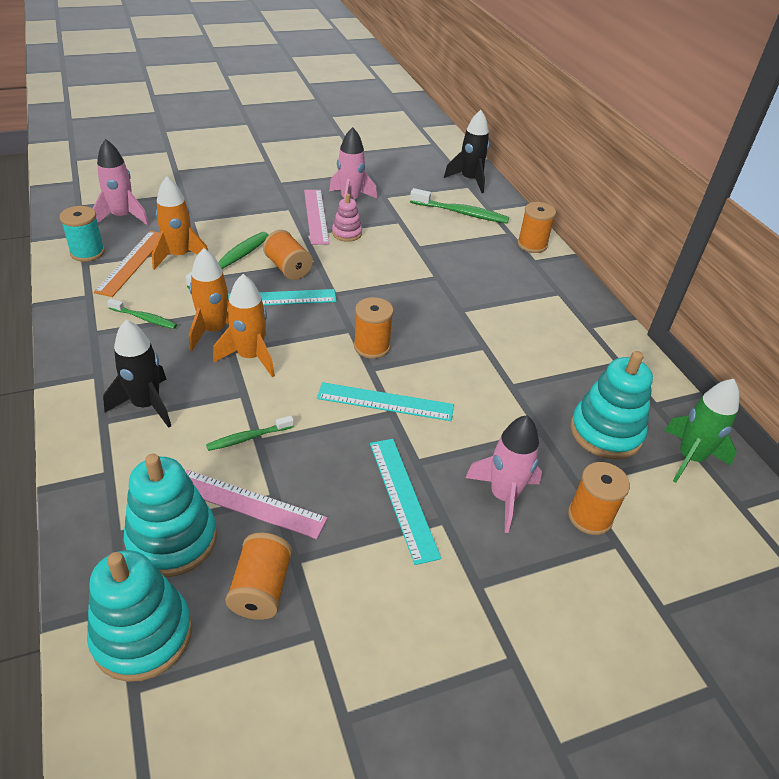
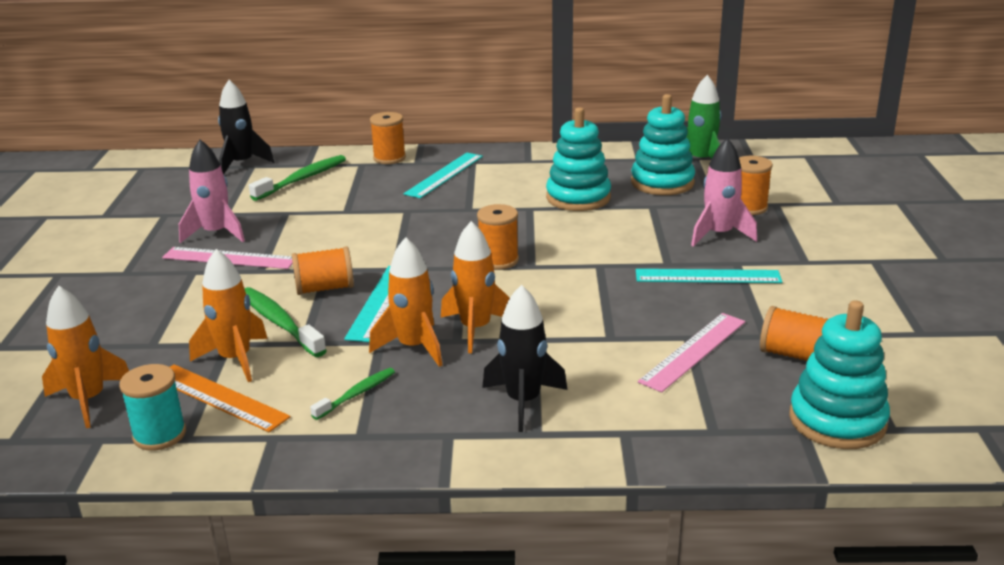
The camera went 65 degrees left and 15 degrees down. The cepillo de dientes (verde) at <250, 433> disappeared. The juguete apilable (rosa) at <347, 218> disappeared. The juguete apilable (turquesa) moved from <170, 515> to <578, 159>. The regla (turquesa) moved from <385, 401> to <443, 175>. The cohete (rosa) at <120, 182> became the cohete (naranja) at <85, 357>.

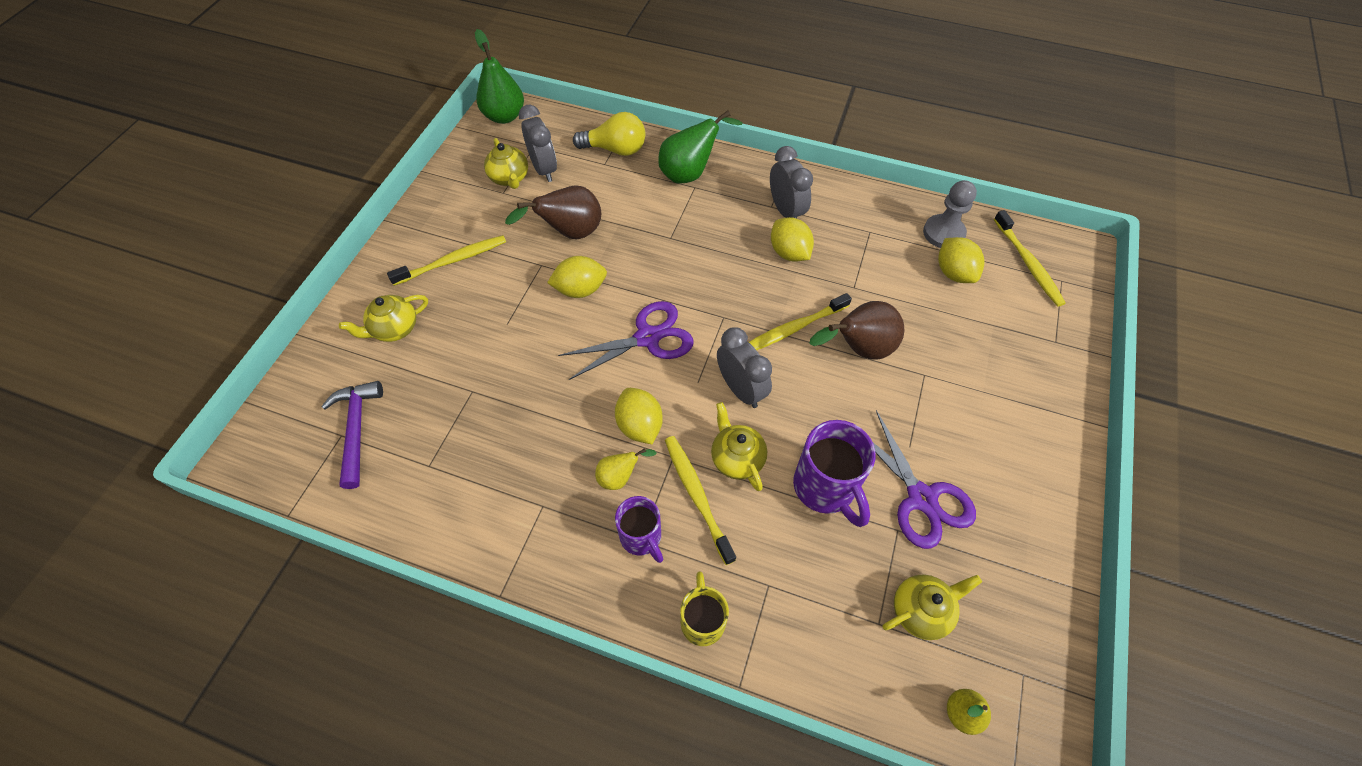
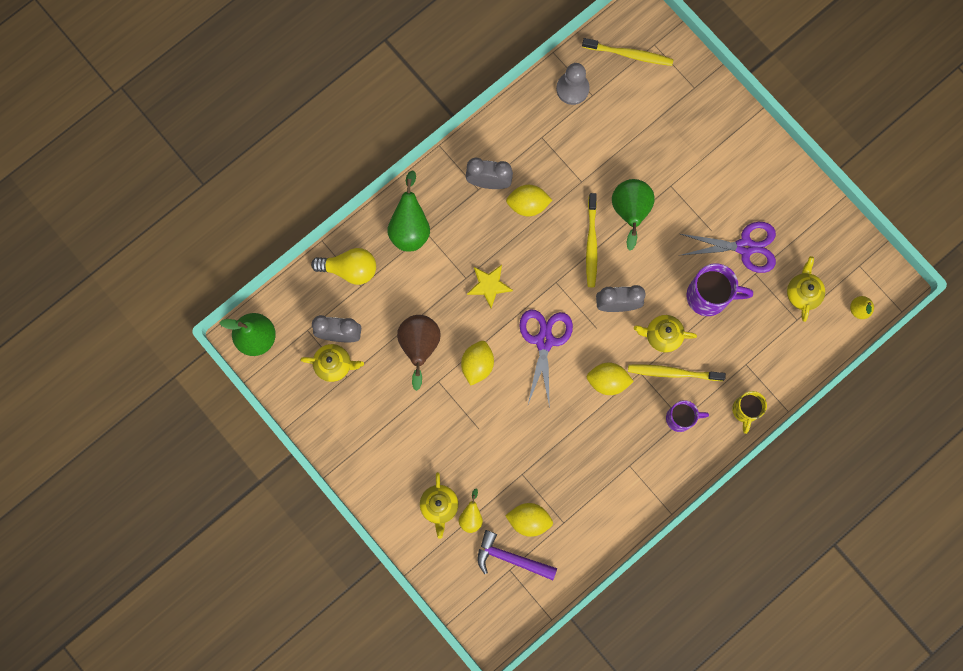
The camera went 60 degrees left and 20 degrees up. The cepillo de dientes (amarillo) at <446, 260> disappeared. The estrella (amarillo) at <490, 286> appeared. The pera (amarillo) moved from <626, 469> to <471, 511>. The limón (amarillo) moved from <961, 260> to <529, 520>. The pera (marrón) at <856, 330> became the pera (verde) at <633, 215>. The bombilla (amarillo) at <609, 134> turned 60 degrees clockwise. The taza (amarillo) at <704, 608> turned 105 degrees counterclockwise.

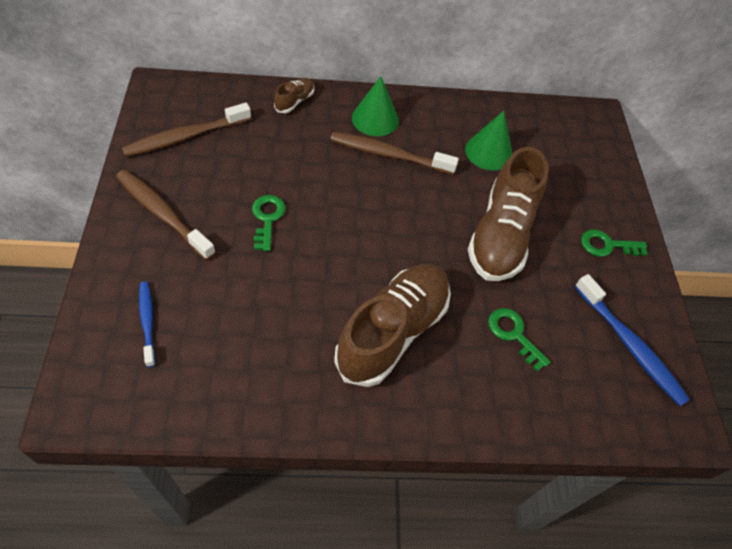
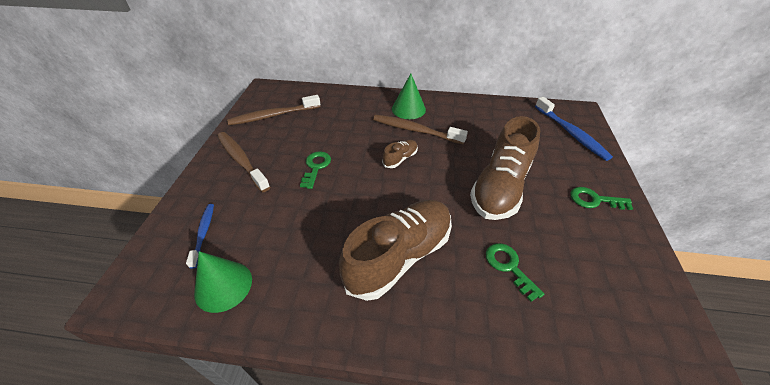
The camera went 15 degrees right and 10 degrees down. The zapato (marrón) moved from <294, 95> to <400, 154>. The cono (verde) moved from <489, 140> to <223, 282>. The cepillo de dientes (azul) moved from <632, 340> to <574, 129>.

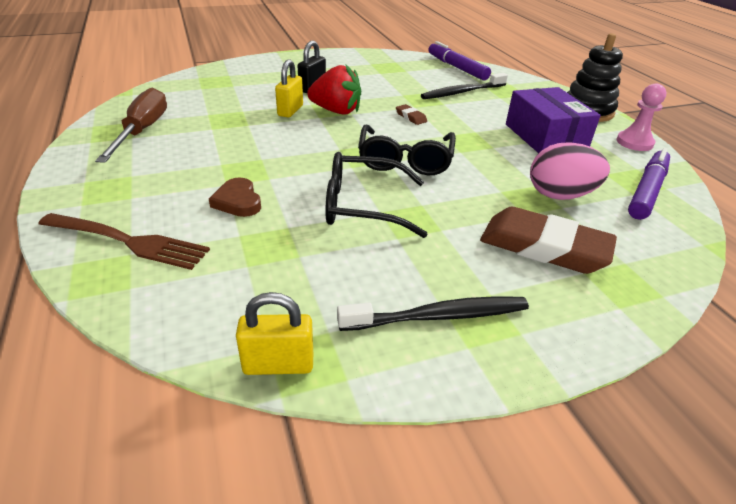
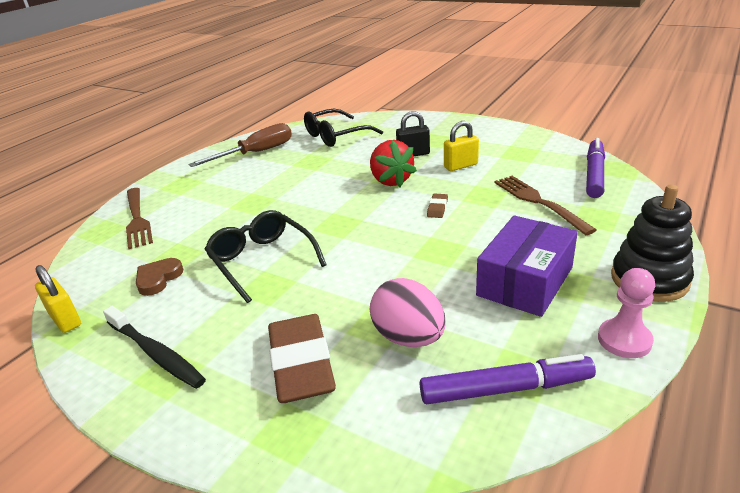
The camera went 55 degrees right and 5 degrees down. The corazón (marrón) moved from <235, 197> to <159, 277>. The candado (amarillo) moved from <289, 88> to <461, 146>. The gafas (negro) moved from <407, 150> to <343, 128>. The cepillo de dientes (negro) at <464, 86> was replaced by the tenedor (marrón) at <545, 205>.

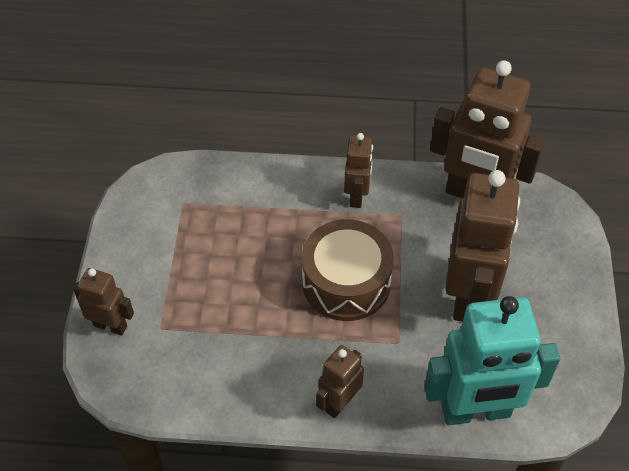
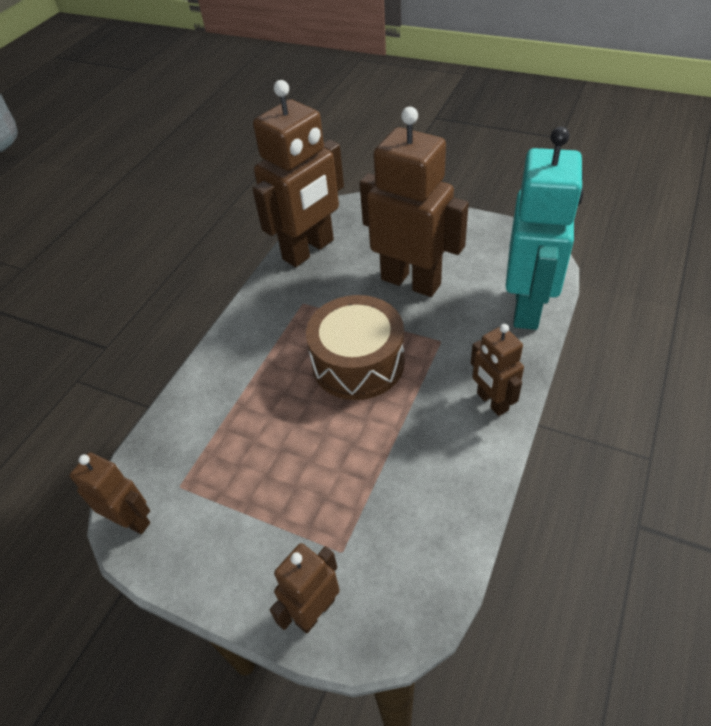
The camera went 65 degrees left and 5 degrees down. The robot (marrón) moved from <358, 170> to <110, 493>.

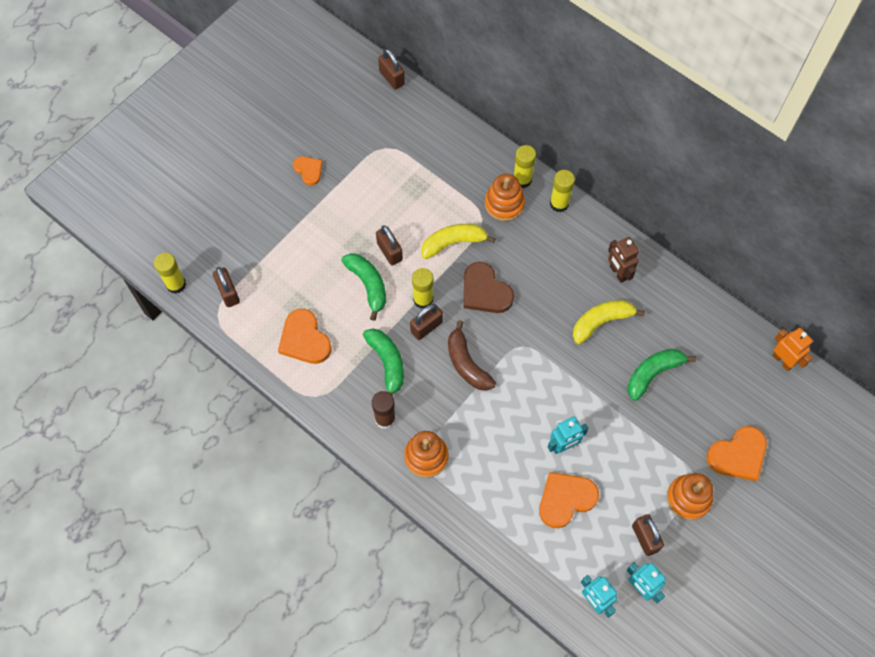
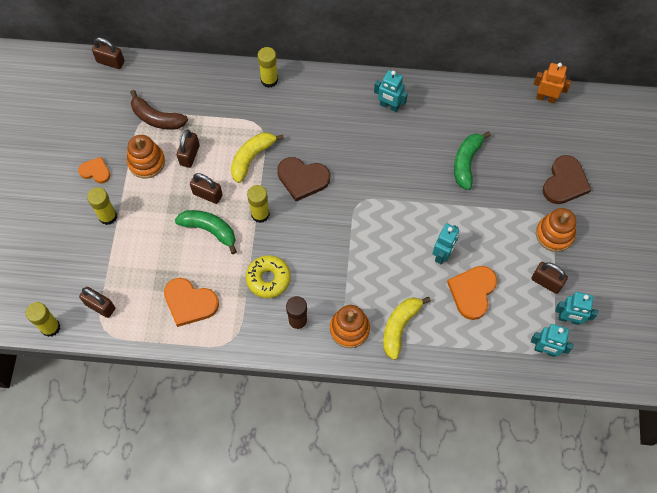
The camera went 35 degrees left and 0 degrees up. The candado (marrón) moved from <426, 322> to <188, 149>. The plátano (marrón) moved from <472, 355> to <159, 110>. The juguete apilable (naranja) moved from <505, 197> to <146, 156>. The barra de pegamento (amarillo) moved from <562, 191> to <102, 206>. The plátano (amarillo) moved from <609, 322> to <407, 328>. The plátano (verde) at <383, 361> was replaced by the rosquilla (amarillo) at <268, 276>. The robot (marrón) at <623, 260> became the robot (turquesa) at <391, 91>. The corazón (naranja) at <737, 453> became the corazón (marrón) at <567, 179>.

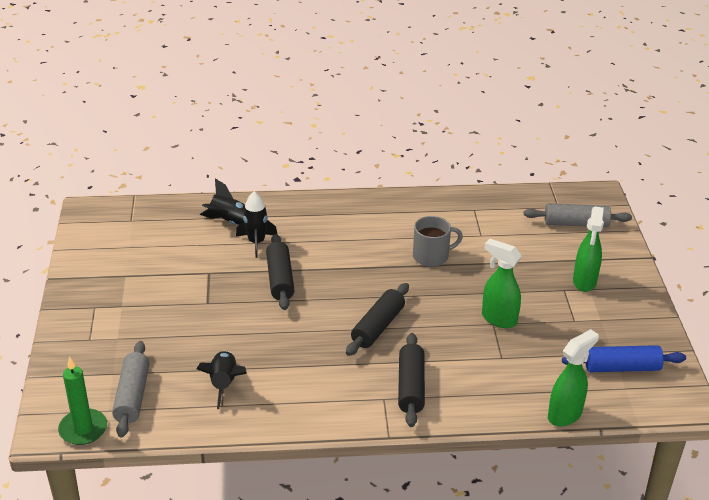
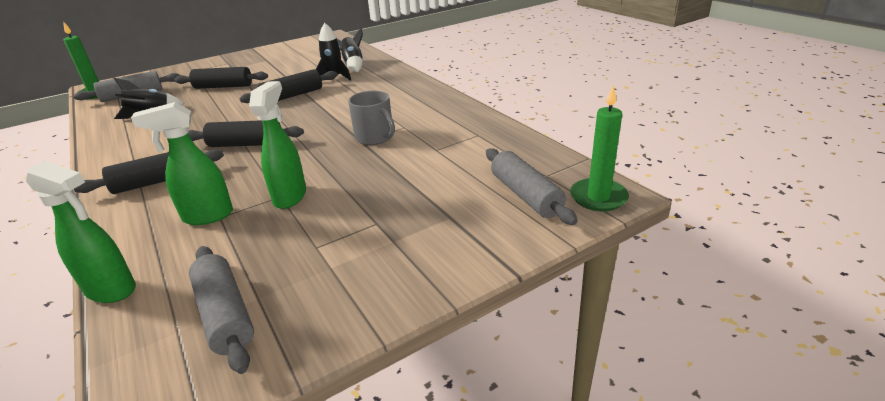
The camera went 65 degrees right and 5 degrees down. The rodillo (negro) at <221, 78> appeared. The vela (verde) at <599, 148> appeared. The pulverizador (verde) moved from <588, 249> to <182, 163>. The rodillo (azul) at <624, 358> became the rodillo (gris) at <221, 310>.

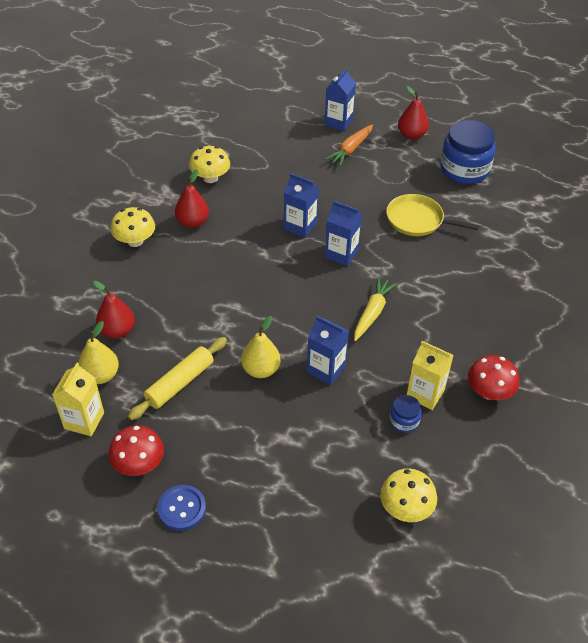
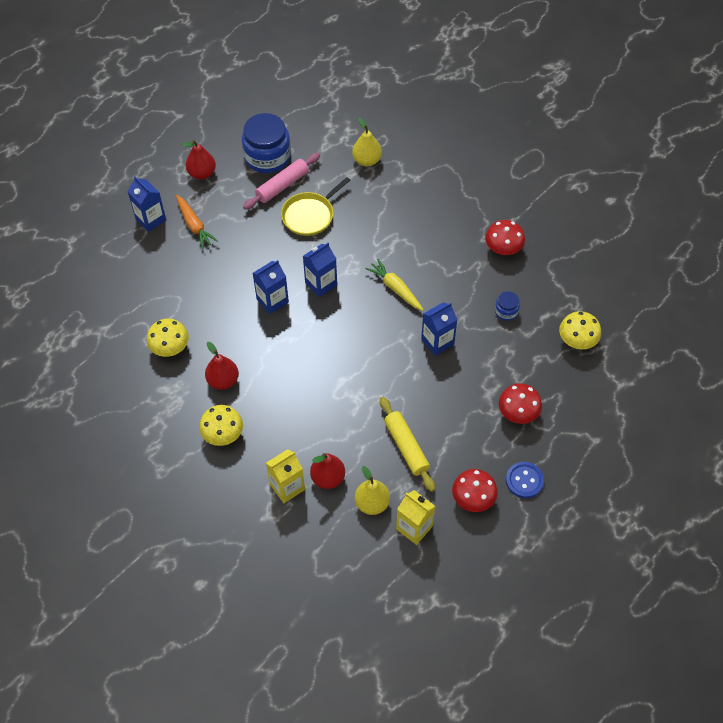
The camera went 65 degrees left and 10 degrees up. The rodillo (rosa) at <281, 181> appeared. The seta (rojo) at <520, 403> appeared. The pera (amarillo) moved from <260, 347> to <367, 142>. The cartón de leche (amarillo) moved from <430, 375> to <285, 476>.

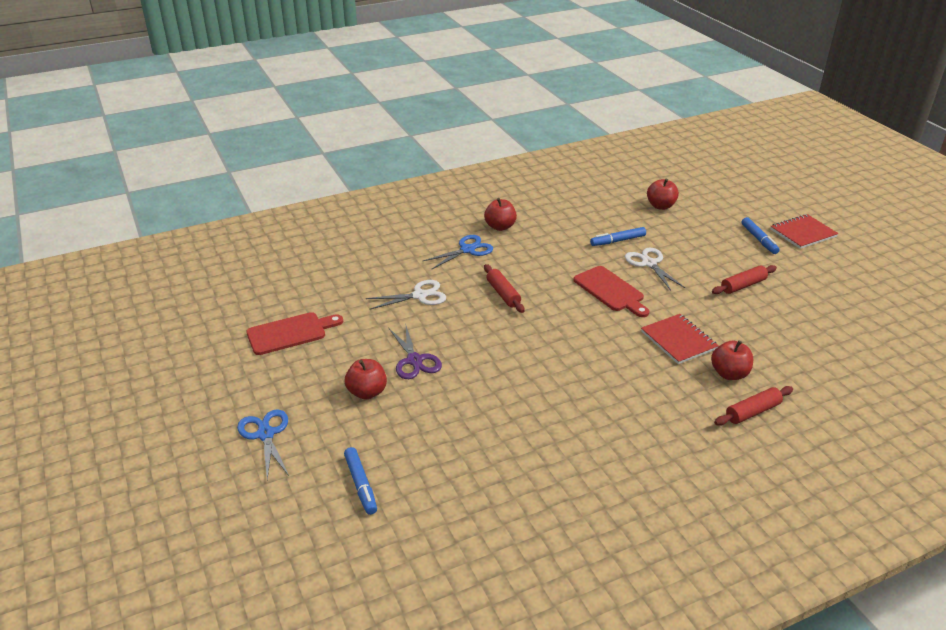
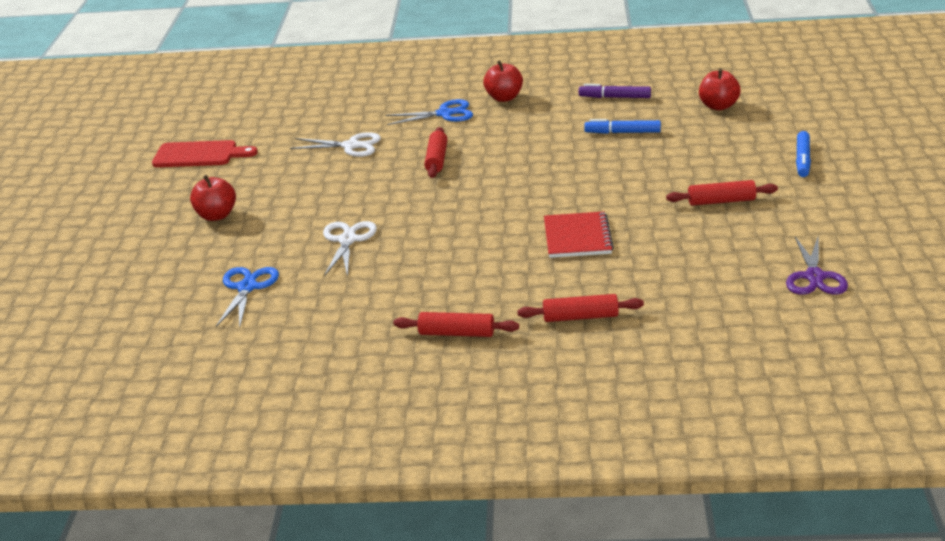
The camera went 30 degrees right and 5 degrees down. The rotulador (azul) at <360, 481> disappeared. The tabla de cortar (rojo) at <611, 291> disappeared. The manzana (rojo) at <732, 360> disappeared. The cuaderno (rojo) at <804, 231> disappeared. The rodillo (rojo) at <456, 324> appeared. The rotulador (morado) at <615, 91> appeared. The tijeras (azul) moved from <263, 444> to <247, 297>. The tijeras (morado) moved from <415, 352> to <817, 265>. The tijeras (blanco) moved from <655, 269> to <350, 249>.

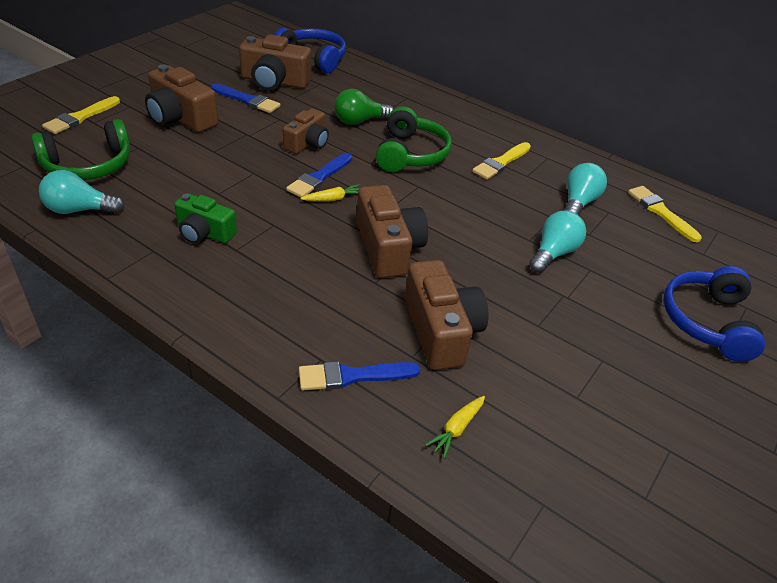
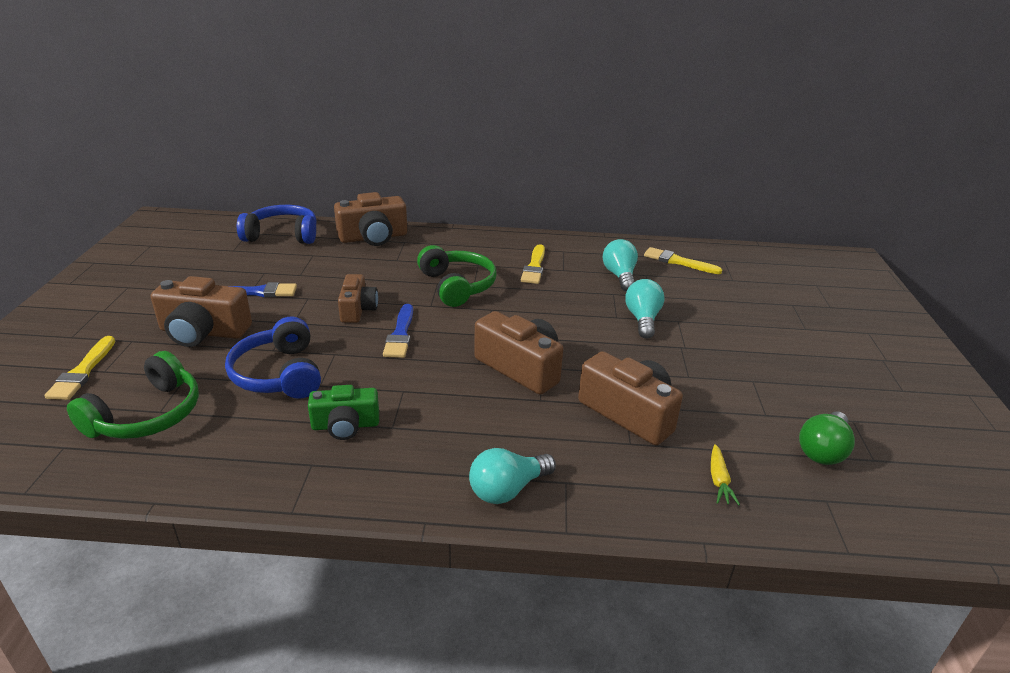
The camera went 30 degrees left and 10 degrees down. The pincel (azul) at <360, 375> disappeared. The zanahoria (amarillo) at <330, 192> disappeared. The bombilla (turquesa) moved from <82, 192> to <512, 476>. The cámara (marrón) moved from <275, 62> to <370, 219>. The bombilla (verde) moved from <364, 107> to <827, 438>. The auriculares (azul) moved from <714, 314> to <273, 358>.

